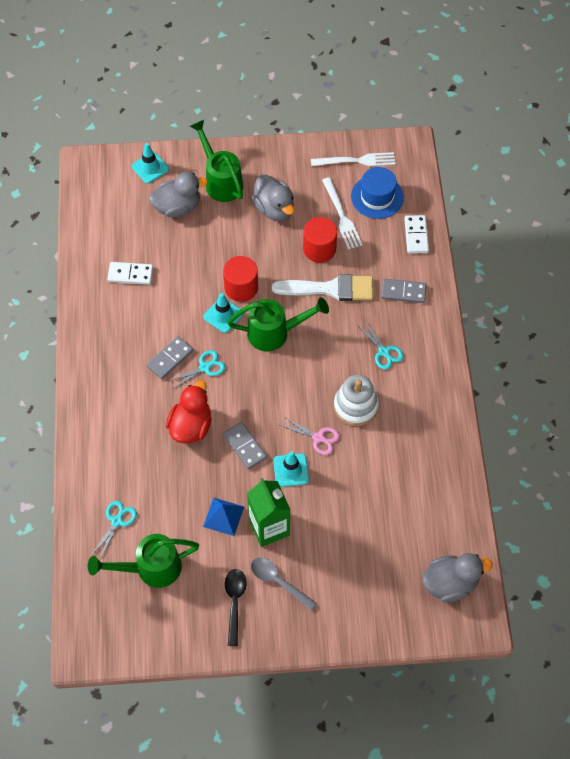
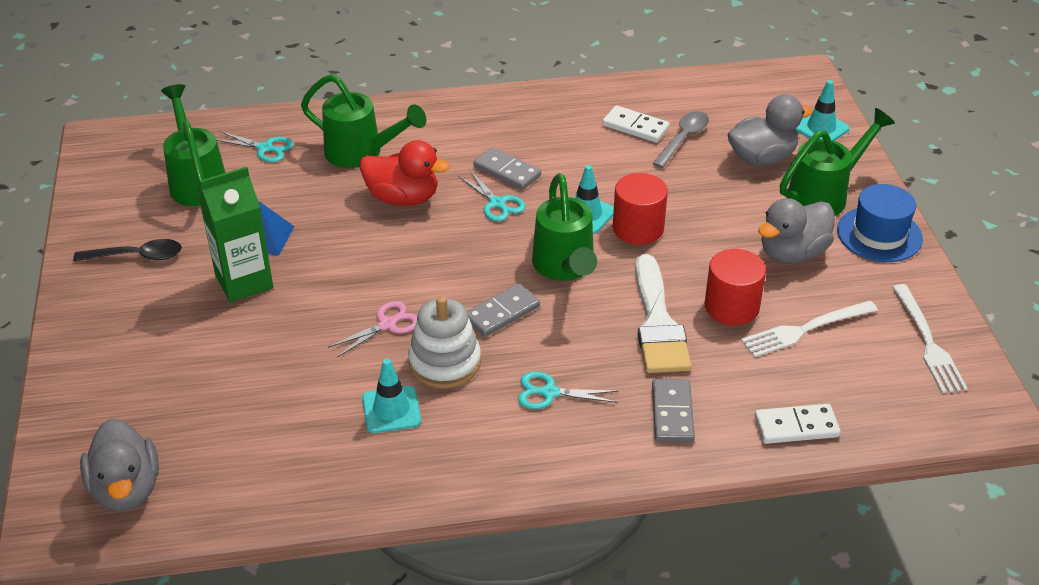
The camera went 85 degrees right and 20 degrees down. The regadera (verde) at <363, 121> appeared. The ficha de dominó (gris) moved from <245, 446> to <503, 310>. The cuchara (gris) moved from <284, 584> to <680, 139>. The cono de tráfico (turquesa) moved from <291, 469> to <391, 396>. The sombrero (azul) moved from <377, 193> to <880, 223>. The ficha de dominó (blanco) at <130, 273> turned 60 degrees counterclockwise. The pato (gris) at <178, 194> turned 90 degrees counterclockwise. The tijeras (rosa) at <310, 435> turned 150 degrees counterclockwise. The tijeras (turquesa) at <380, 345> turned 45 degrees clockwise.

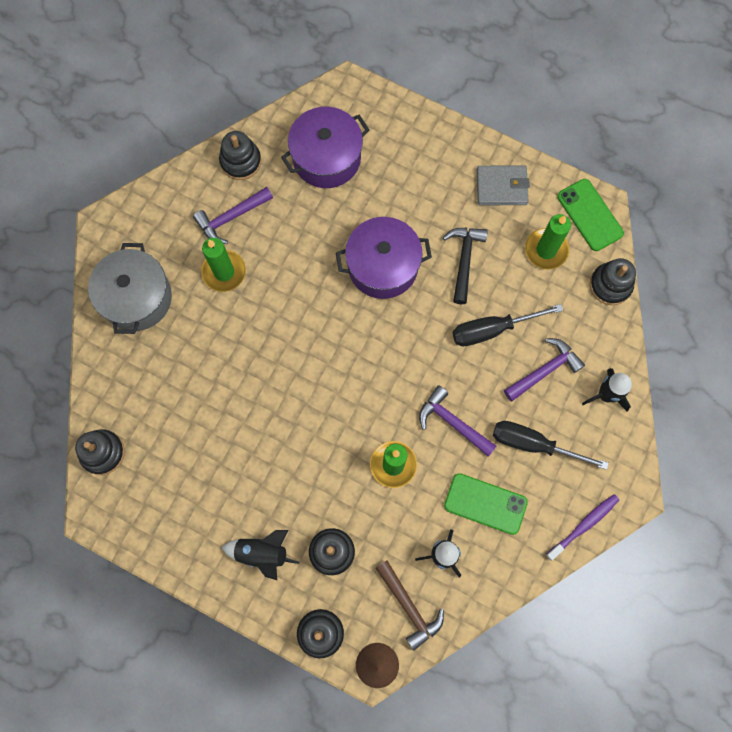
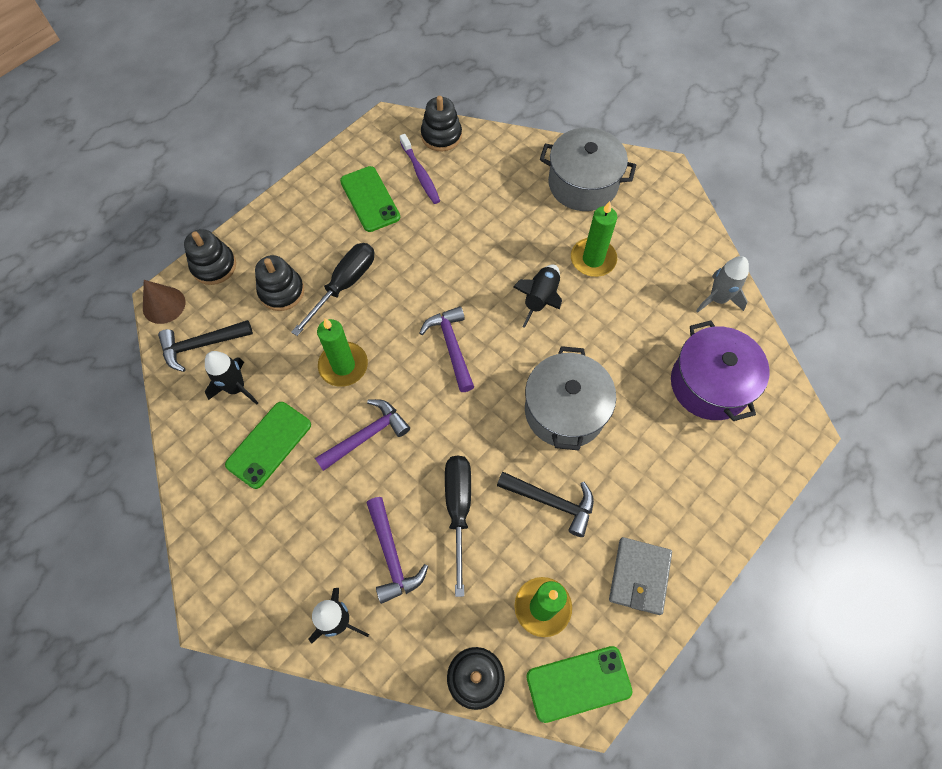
The camera went 105 degrees right and 10 degrees down. The móvil (verde) at <370, 199> appeared. The martillo (morado) moved from <233, 215> to <447, 349>. The cohete (negro) moved from <260, 555> to <537, 296>. The destornillador (negro) moved from <551, 445> to <332, 289>. The cepillo de dientes (morado) moved from <582, 527> to <420, 169>. The juguete apilable (negro) at <240, 155> was replaced by the cohete (gris) at <722, 284>. The olla (morado) at <384, 258> became the olla (gris) at <570, 398>. The martillo (marrón) at <409, 606> became the martillo (negro) at <205, 346>.

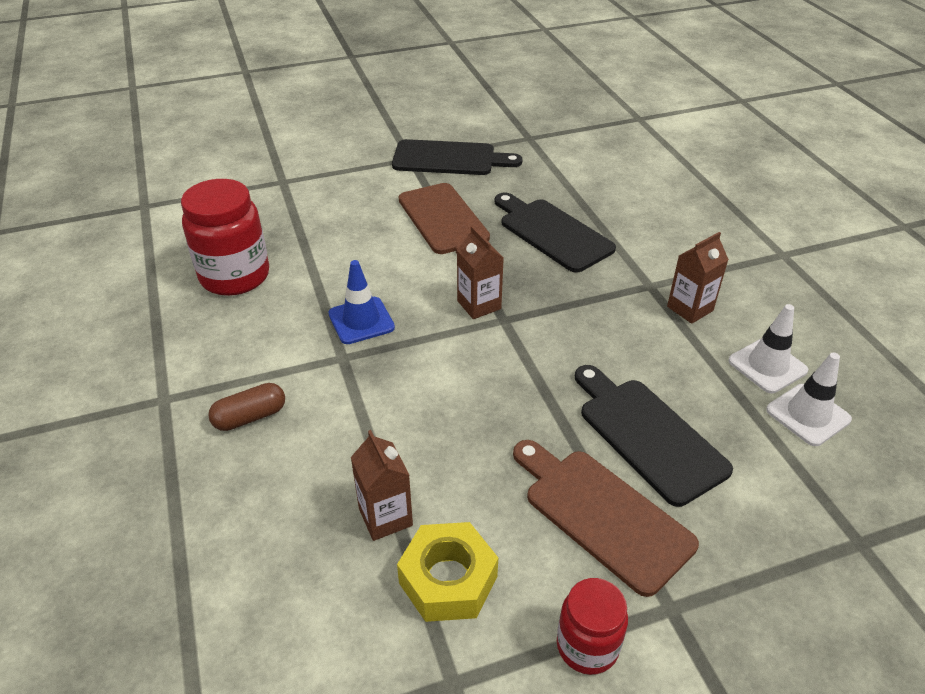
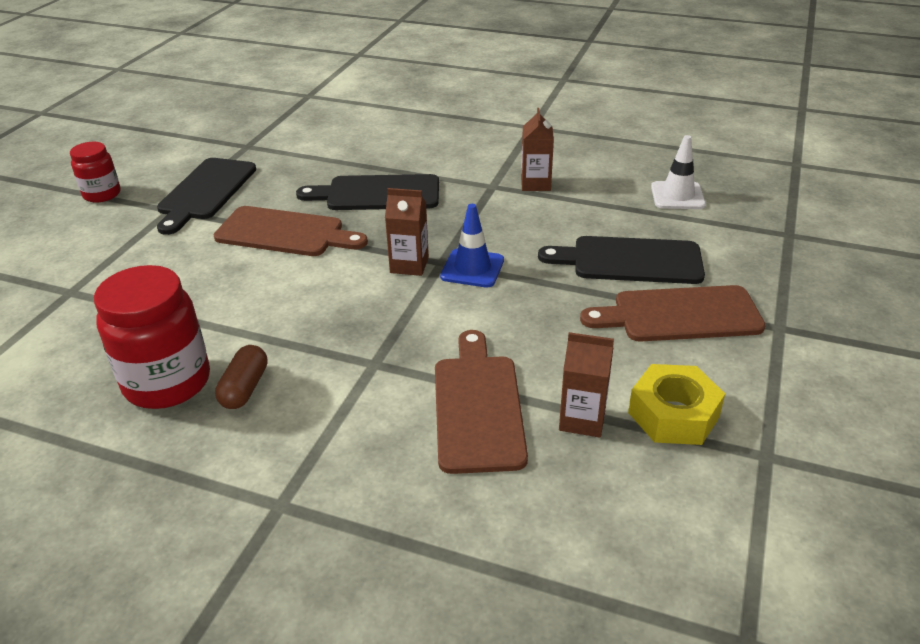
The camera went 50 degrees left and 5 degrees down. The cono de tráfico (blanco) at <768, 348> disappeared. The tabla de cortar (marrón) at <481, 402> appeared. The cápsula (marrón) moved from <246, 407> to <241, 377>. The cono de tráfico (azul) moved from <361, 302> to <472, 245>. The tarro (rojo) moved from <592, 626> to <95, 172>. The tabla de cortar (negro) at <457, 157> turned 150 degrees clockwise.

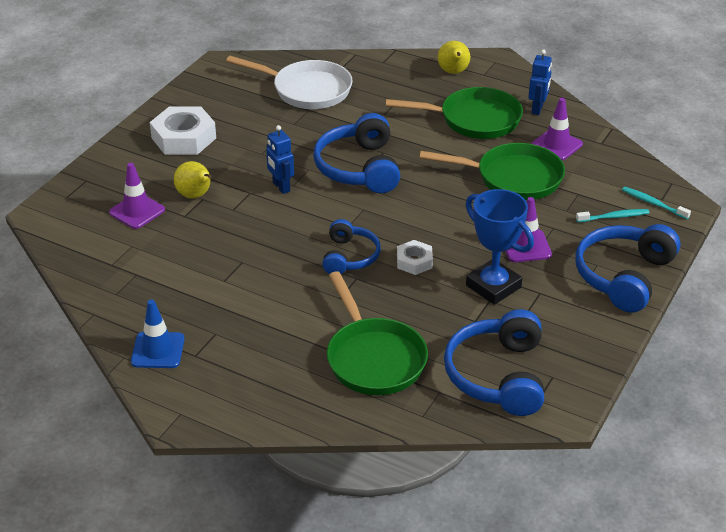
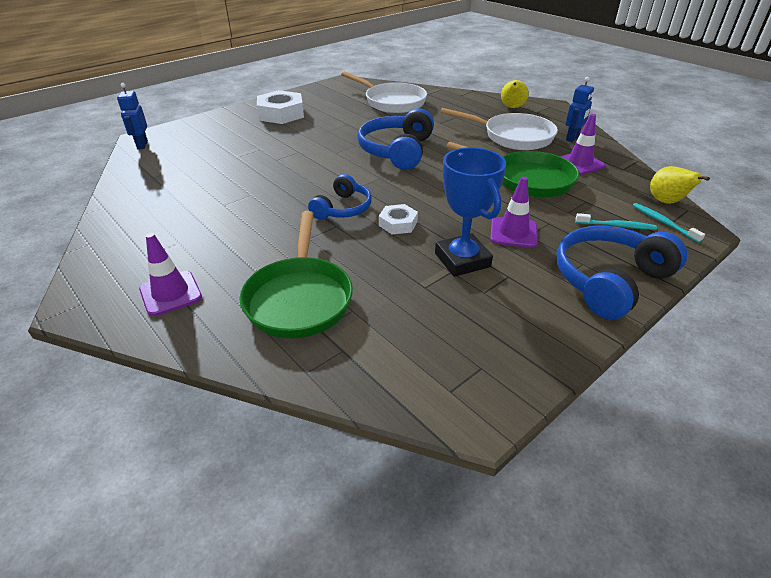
The camera went 20 degrees right and 0 degrees up. The cono de tráfico (azul) at <158, 333> disappeared. The auriculares (azul) at <494, 362> disappeared. The cono de tráfico (morado) moved from <137, 196> to <170, 274>. The pera (amarillo) moved from <193, 180> to <680, 185>. The robot (azul) moved from <280, 159> to <132, 116>. The sartén (verde) at <454, 113> became the sartén (blanco) at <499, 129>.

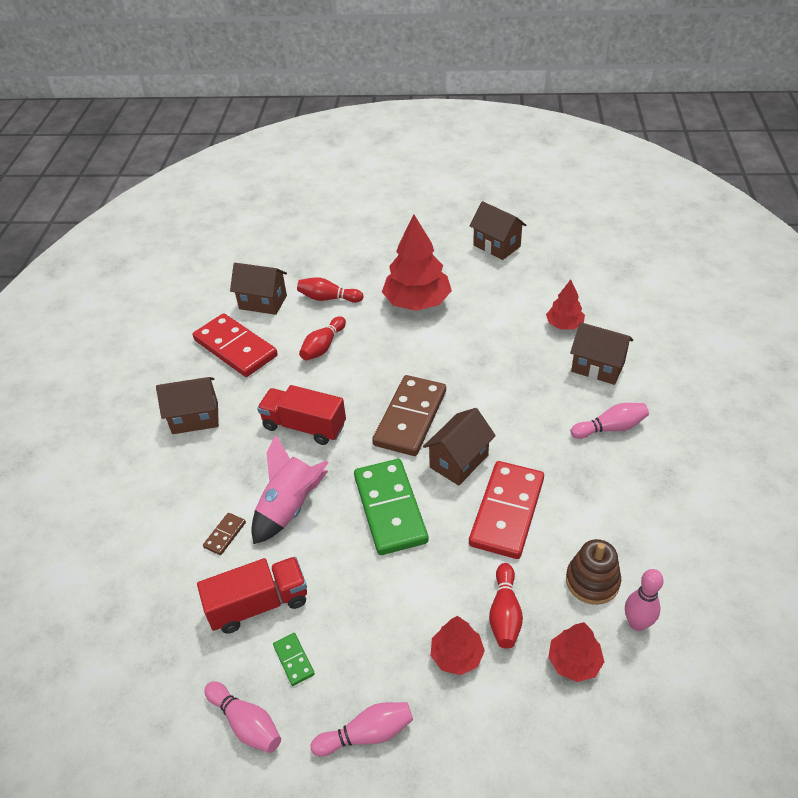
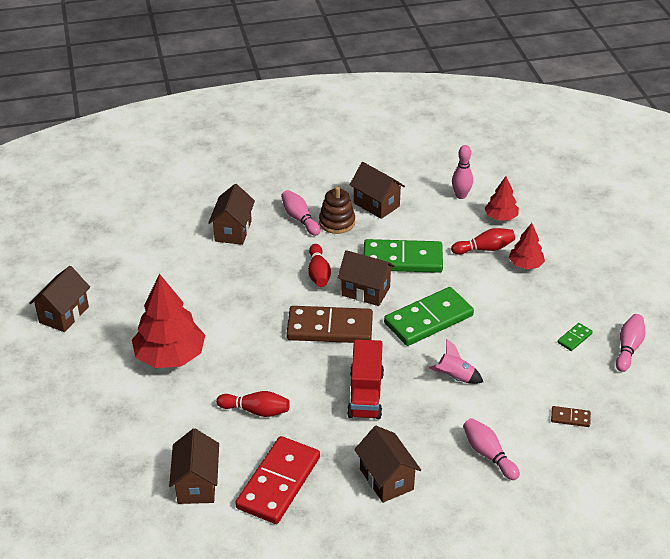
The camera went 110 degrees left and 5 degrees down. The camión (rojo) at <252, 595> disappeared. The árbol (rojo) at <565, 304> disappeared. The casa (marrón) at <377, 190> appeared. The ficha de dominó (marrón) moved from <224, 534> to <571, 416>. The bolo (rojo) moved from <330, 290> to <319, 265>. The bolo (rosa) moved from <362, 729> to <491, 449>. The juguete apilable (marrón) moved from <593, 572> to <337, 210>. The ficha de dominó (rojo) at <506, 510> became the ficha de dominó (verde) at <403, 256>. The cohete (rosa) at <290, 489> changed to 0.61 times the size.

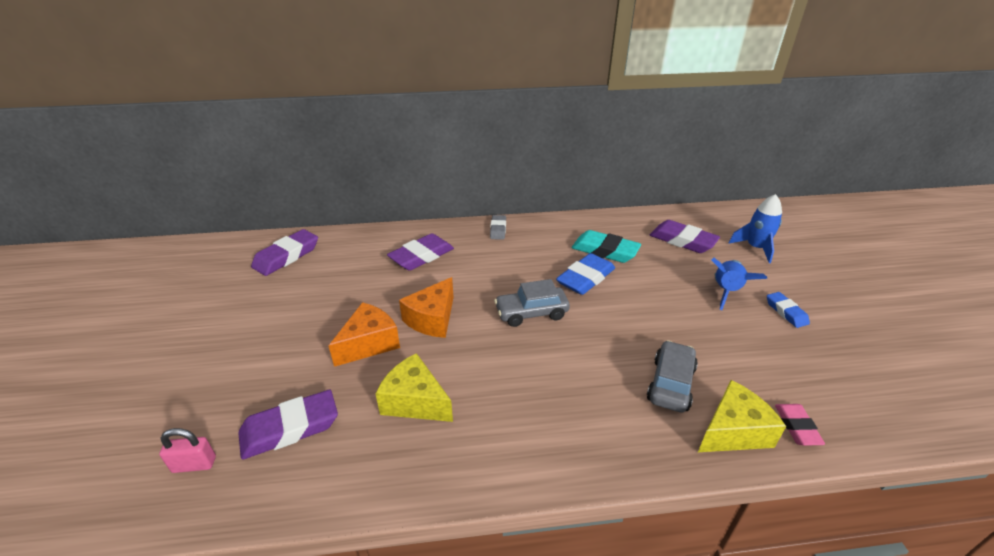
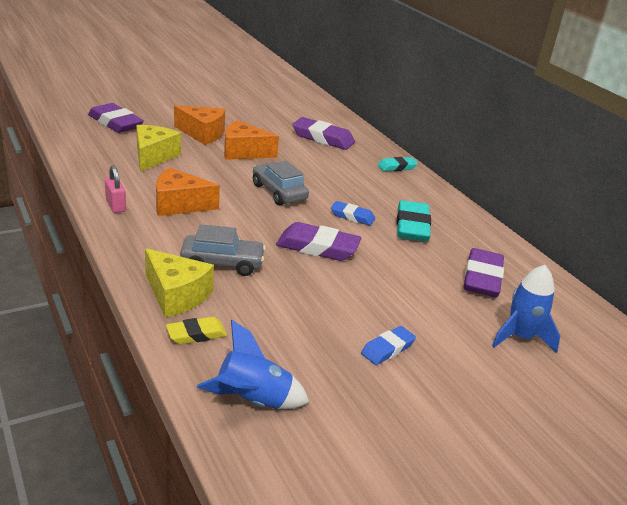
The camera went 65 degrees right and 5 degrees down. The queso (naranja) at <188, 191> appeared. The candado (rosa) moved from <187, 450> to <115, 189>. The goma de borrar (morado) moved from <284, 252> to <318, 241>. The cohete (azul) moved from <739, 284> to <253, 364>. The goma de borrar (gris) at <498, 227> became the goma de borrar (turquesa) at <397, 164>. The goma de borrar (rosa) at <800, 425> became the goma de borrar (amarillo) at <196, 330>. The goma de borrar (azul) at <585, 274> changed to 0.59 times the size.

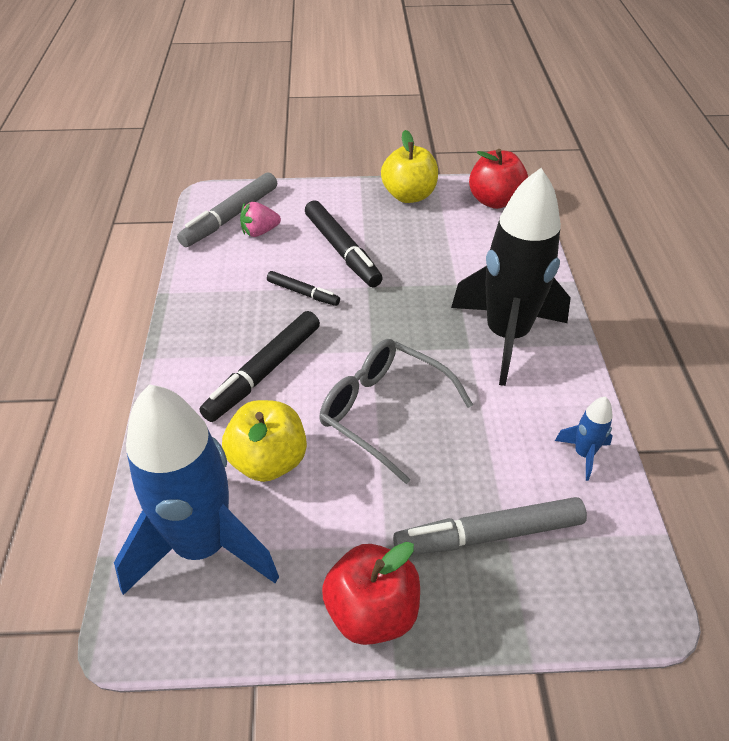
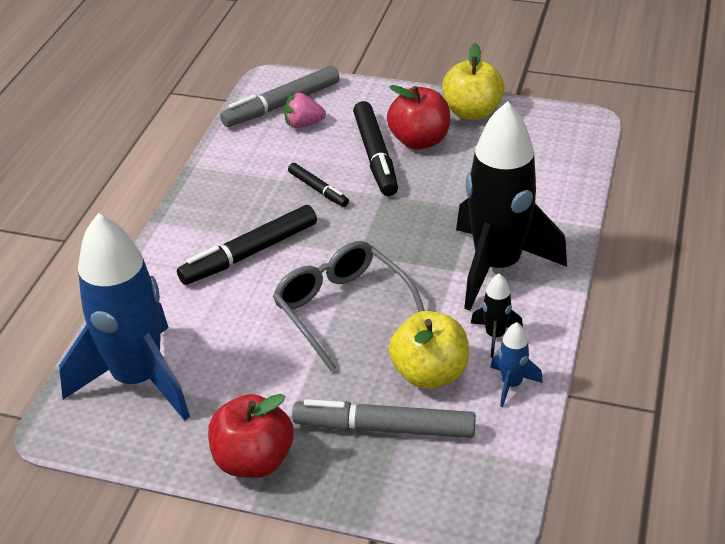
The camera went 20 degrees right and 5 degrees down. The cohete (negro) at <496, 315> appeared. The manzana (amarillo) moved from <264, 441> to <429, 350>. The manzana (rojo) moved from <498, 179> to <418, 117>.

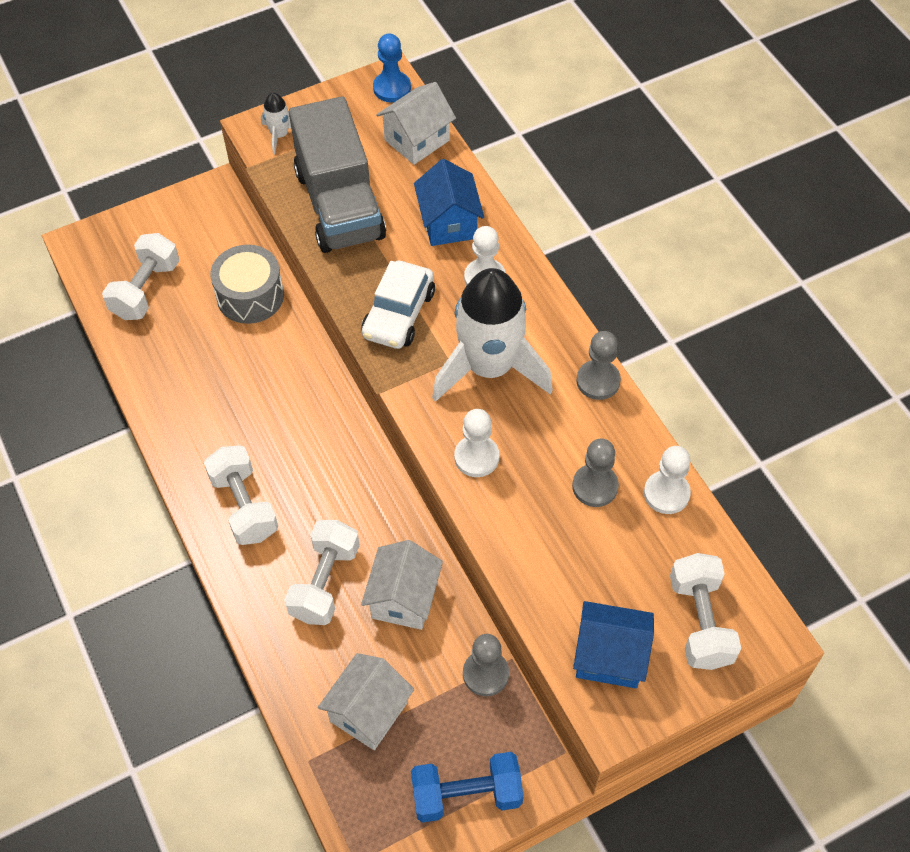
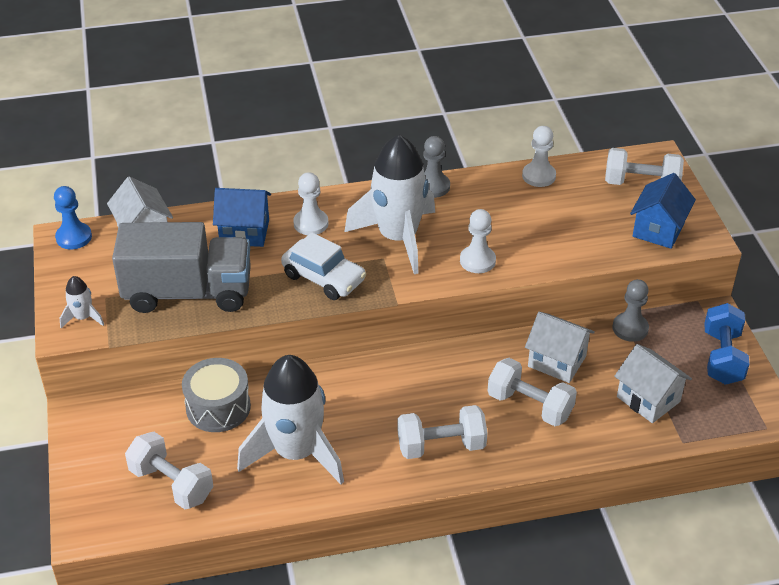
The camera went 75 degrees left and 15 degrees down. The peón (gris) at <595, 473> disappeared. The cohete (blanco) at <290, 419> appeared.

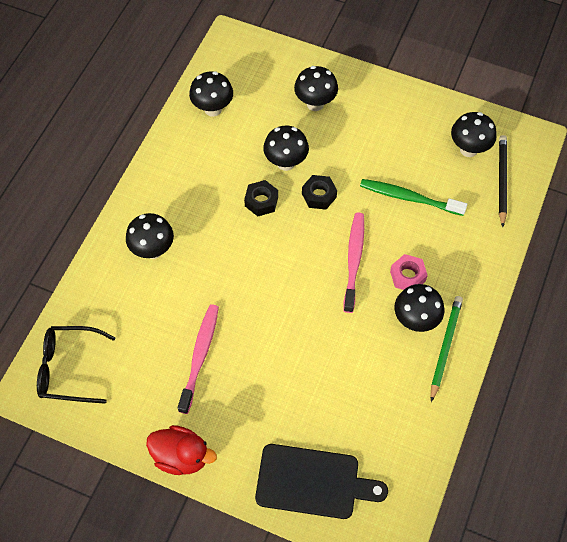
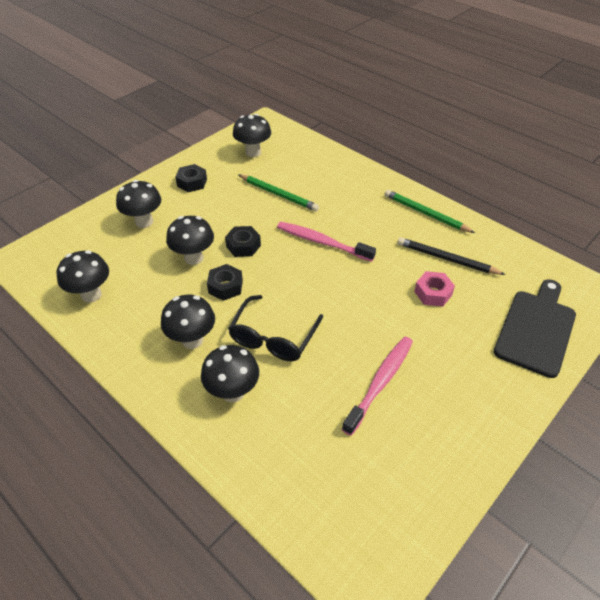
The camera went 70 degrees left and 15 degrees down. The pato (rojo) at <181, 450> disappeared. The tuerca (negro) at <191, 178> appeared. The gafas (negro) moved from <76, 365> to <275, 328>. The tuerca (rosa) moved from <409, 272> to <434, 289>. The seta (negro) moved from <419, 308> to <188, 322>. The lápiz (negro) moved from <503, 181> to <452, 256>. The cepillo de dientes (verde) at <413, 197> was replaced by the lápiz (verde) at <278, 192>. The cepillo de dientes (rosa) at <198, 359> turned 90 degrees clockwise.

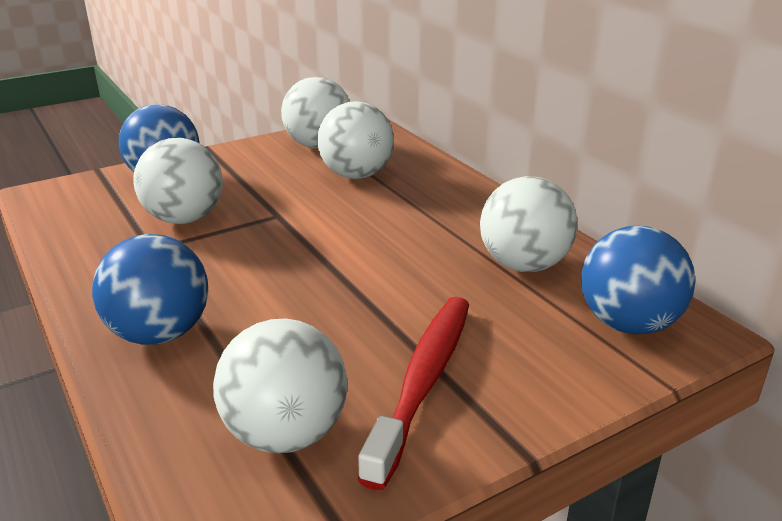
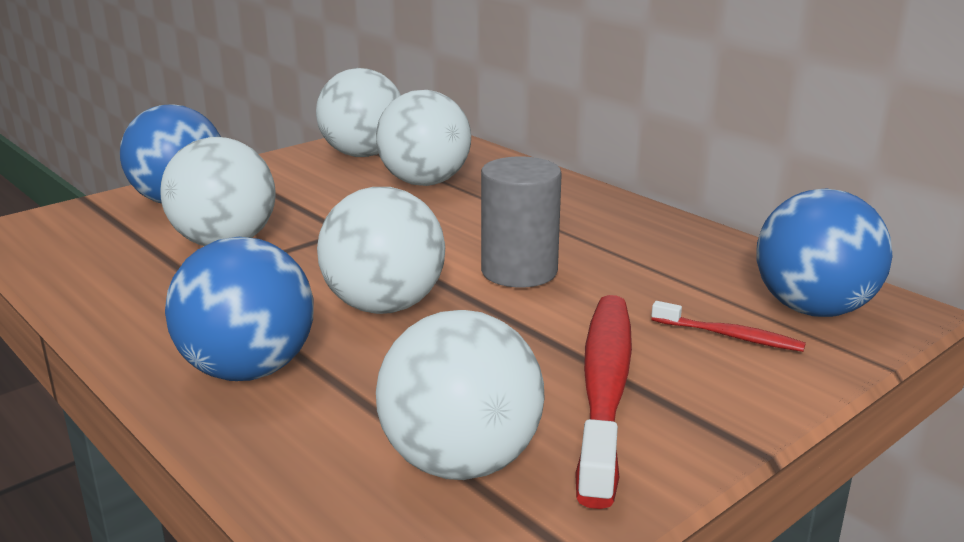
The camera went 10 degrees left and 5 degrees down. The cilindro (gris) at <521, 222> appeared. The cepillo de dientes (rojo) at <728, 326> appeared. The pelota (blanco) moved from <529, 224> to <381, 250>.

